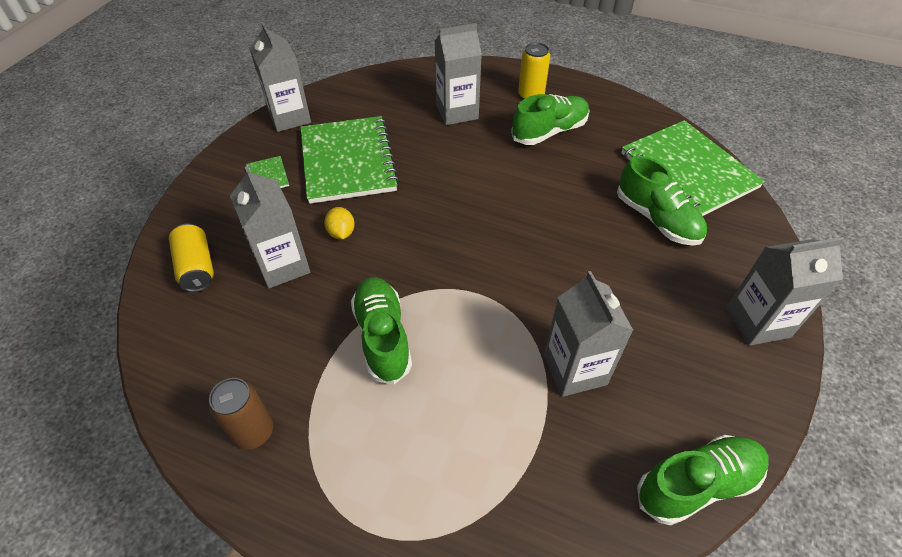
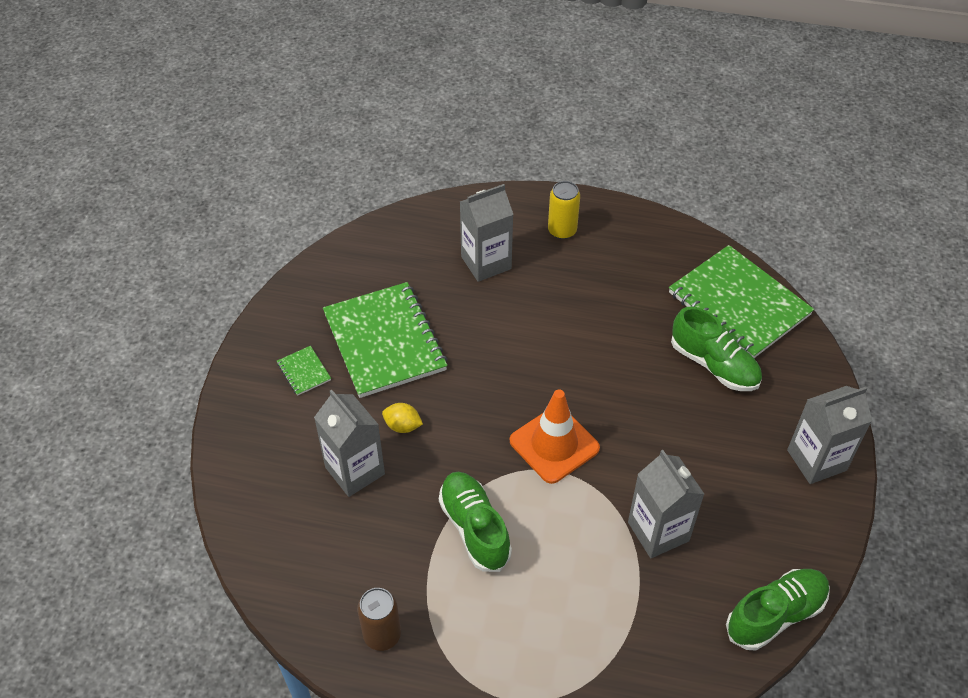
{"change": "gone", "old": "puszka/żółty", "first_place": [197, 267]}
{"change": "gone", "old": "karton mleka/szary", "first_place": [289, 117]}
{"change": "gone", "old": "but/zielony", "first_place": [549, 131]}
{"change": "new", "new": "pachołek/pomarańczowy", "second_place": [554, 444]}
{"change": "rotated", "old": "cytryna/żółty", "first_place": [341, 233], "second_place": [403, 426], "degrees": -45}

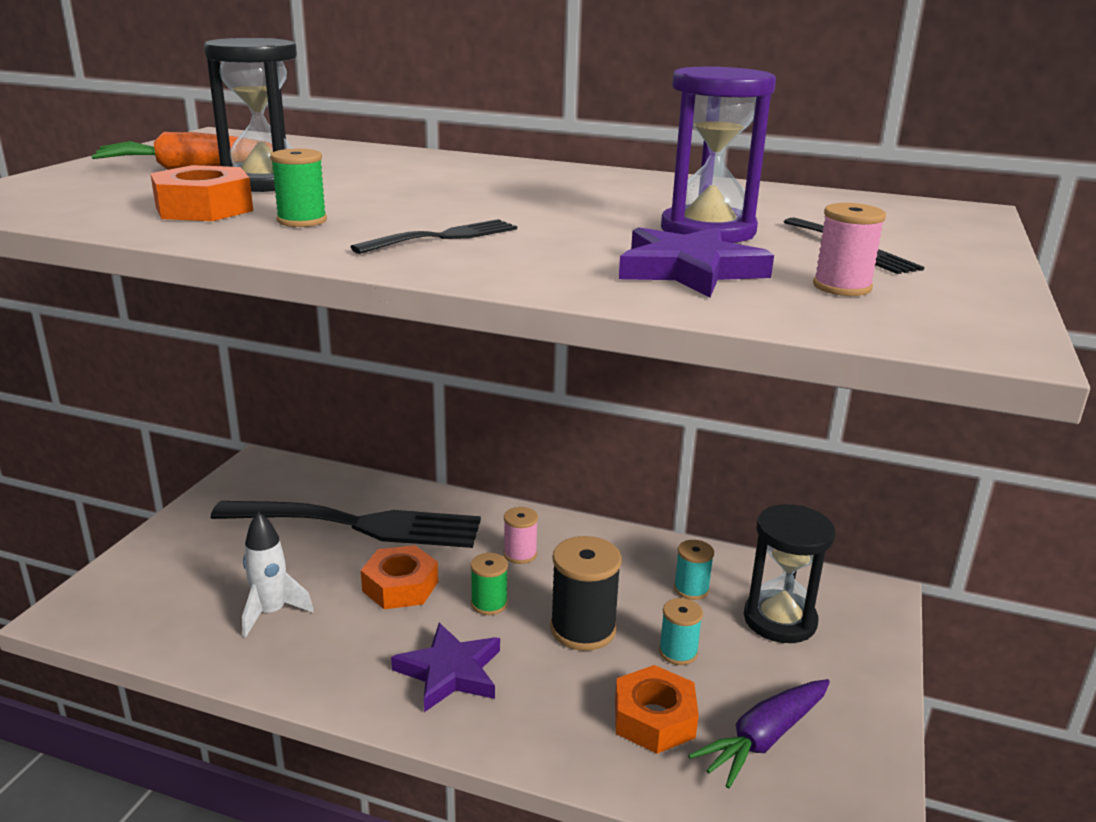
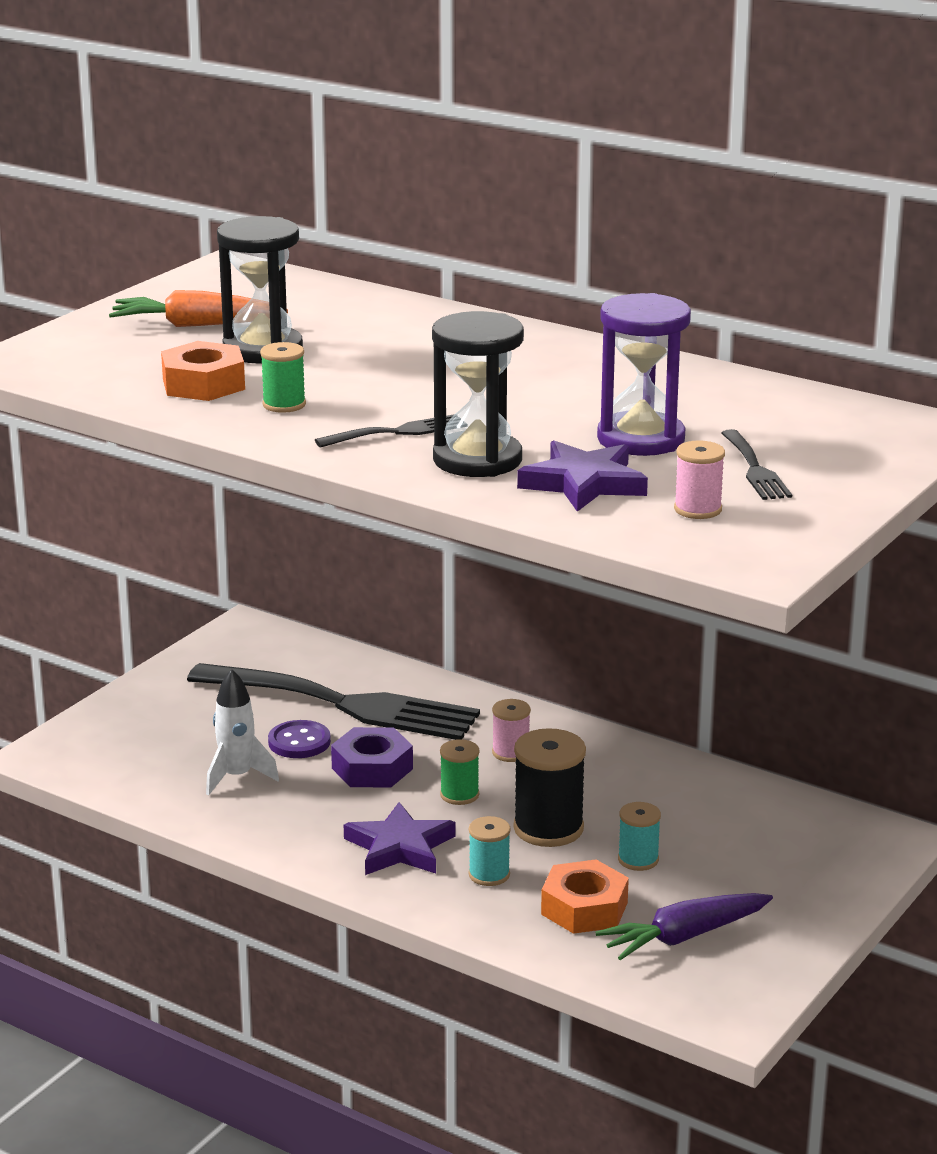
{"change": "new", "new": "guzik/fioletowy", "second_place": [299, 742]}
{"change": "shifted", "old": "szpulka/turkusowy", "first_place": [691, 589], "second_place": [489, 875]}
{"change": "shifted", "old": "klepsydra/czarny", "first_place": [779, 620], "second_place": [477, 460]}
{"change": "repainted", "old": "nakrętka/pomarańczowy", "new": "nakrętka/fioletowy", "first_place": [400, 586], "second_place": [372, 768]}

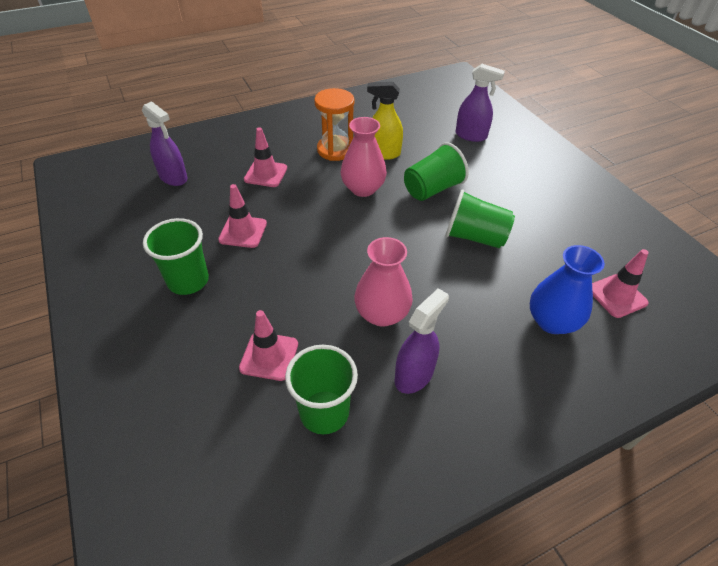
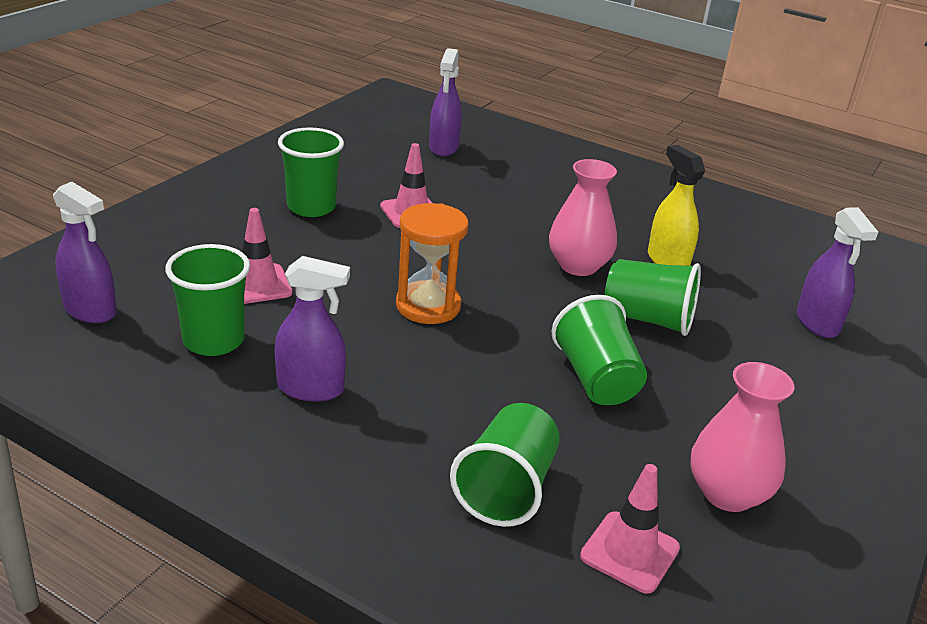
{"change": "gone", "old": "pachołek/różowy", "first_place": [266, 174]}
{"change": "new", "new": "spryskiwacz/fioletowy", "second_place": [90, 310]}
{"change": "shifted", "old": "klepsydra/pomarańczowy", "first_place": [335, 150], "second_place": [428, 306]}
{"change": "shifted", "old": "wazon/różowy", "first_place": [382, 314], "second_place": [727, 493]}
{"change": "swapped", "old": "wazon/niebieski", "new": "szklanka/zielony", "first_place": [552, 321], "second_place": [506, 489]}

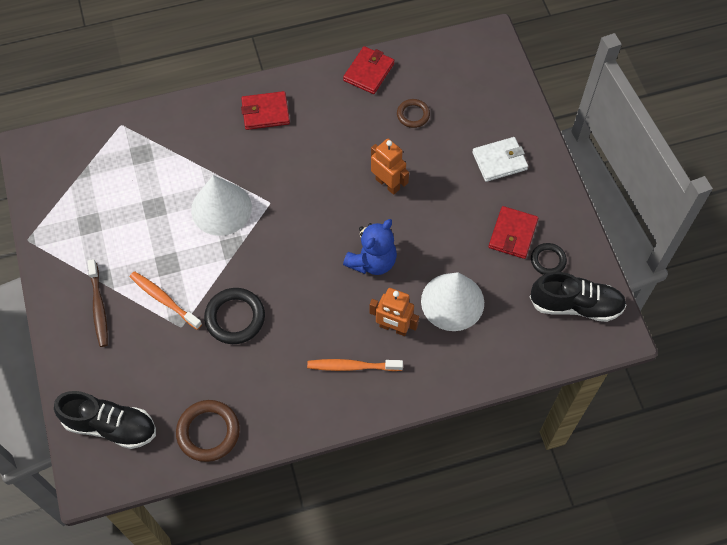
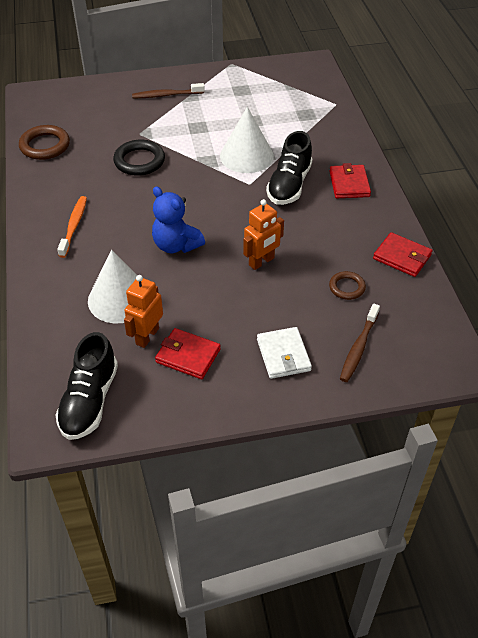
{"change": "gone", "old": "szczoteczka do zębów/pomarańczowy", "first_place": [164, 300]}
{"change": "gone", "old": "pierścień/czarny", "first_place": [548, 260]}
{"change": "new", "new": "szczoteczka do zębów/brązowy", "second_place": [359, 348]}
{"change": "shifted", "old": "but/czarny", "first_place": [111, 426], "second_place": [289, 185]}
{"change": "shifted", "old": "robot/pomarańczowy", "first_place": [393, 327], "second_place": [147, 336]}

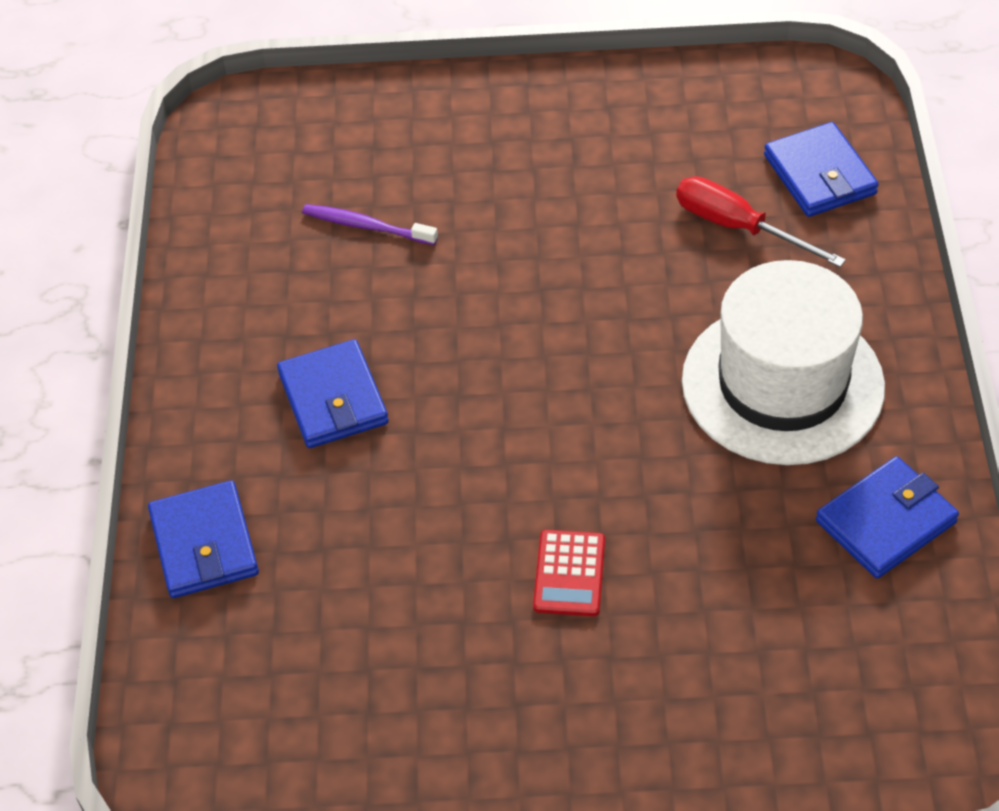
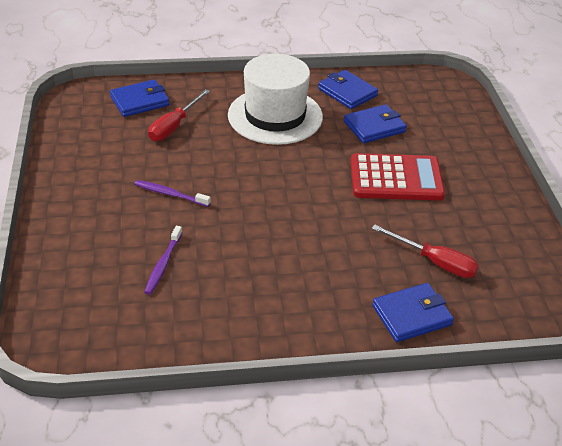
{"change": "new", "new": "szczoteczka do zębów/fioletowy", "second_place": [170, 194]}
{"change": "new", "new": "śrubokręt/czerwony", "second_place": [434, 262]}
{"change": "shifted", "old": "portfel/niebieski", "first_place": [333, 399], "second_place": [374, 127]}
{"change": "scaled", "old": "kalkulator/czerwony", "first_place": [569, 574], "second_place": [396, 178], "factor": 1.97}

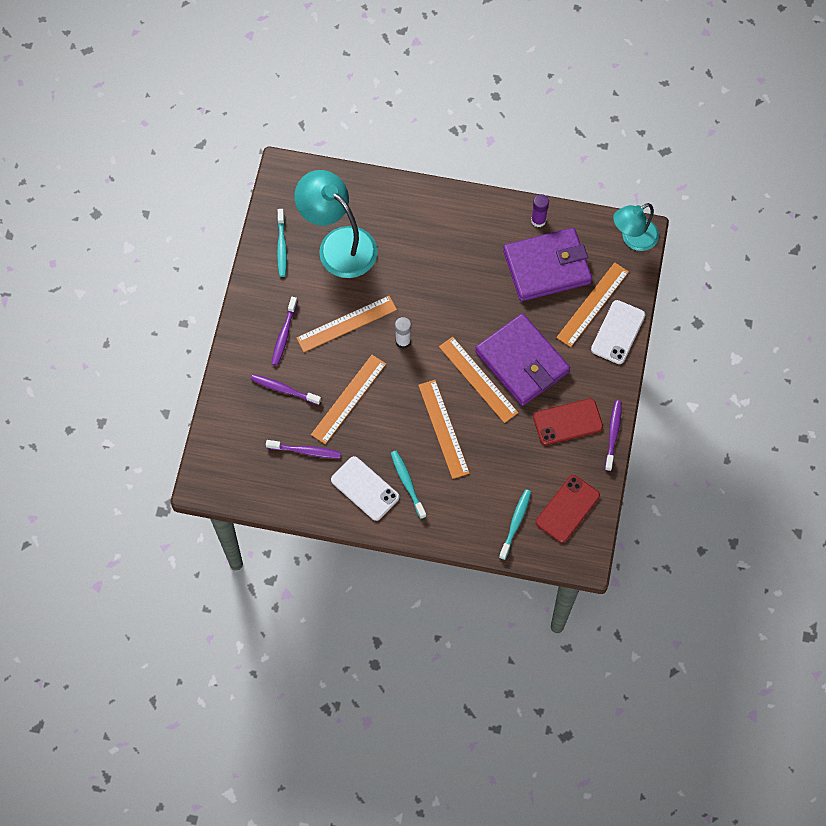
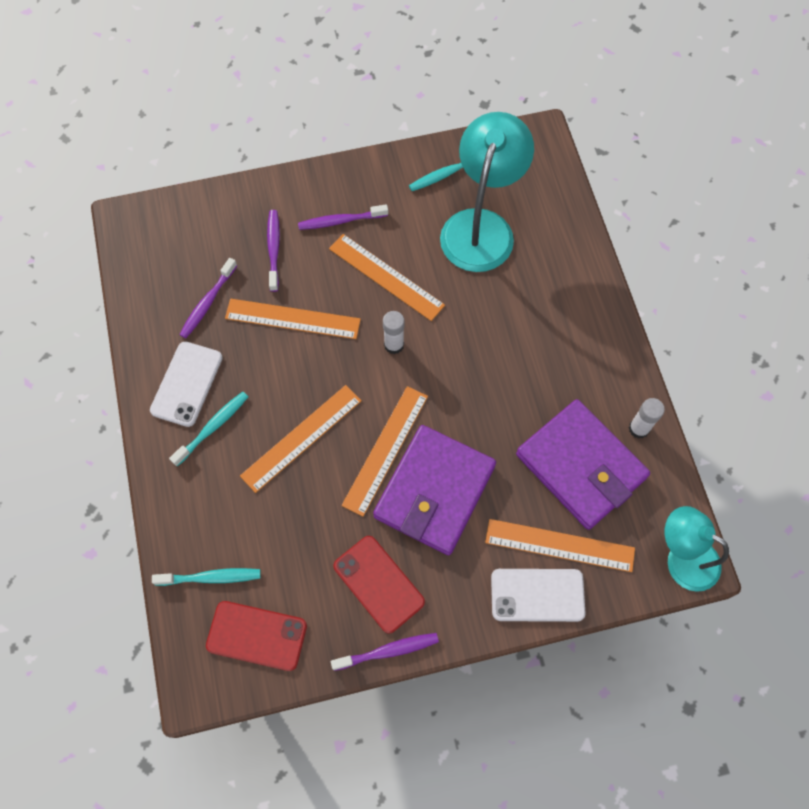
{"change": "repainted", "old": "klej w sztyfcie/fioletowy", "new": "klej w sztyfcie/biały", "first_place": [538, 220], "second_place": [638, 428]}
{"change": "rotated", "old": "szczoteczka do zębów/fioletowy", "first_place": [305, 451], "second_place": [208, 302], "degrees": 45}

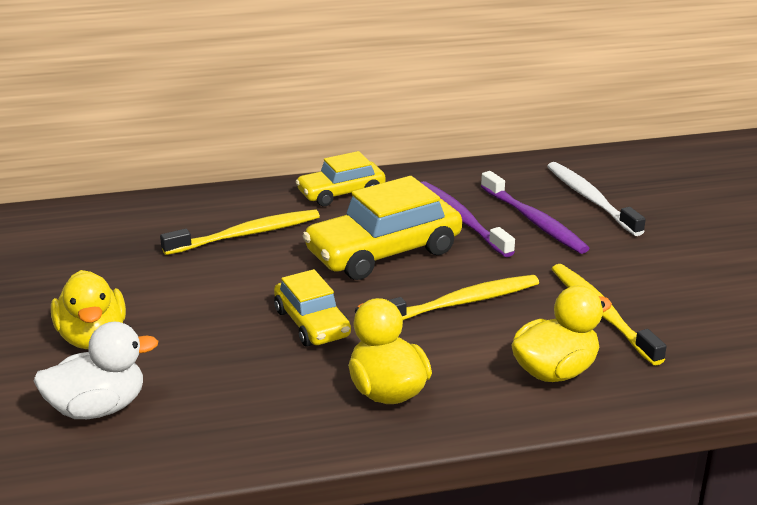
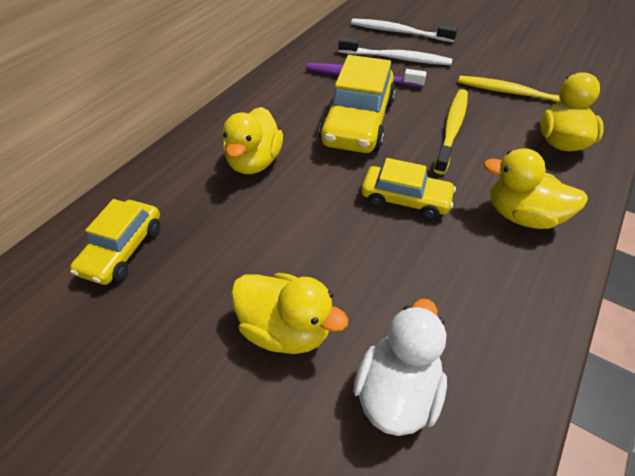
{"change": "shifted", "old": "samochód/żółty", "first_place": [341, 193], "second_place": [123, 249]}
{"change": "swapped", "old": "szczoteczka do zębów/żółty", "new": "kaczka/żółty", "first_place": [245, 235], "second_place": [254, 162]}
{"change": "repainted", "old": "szczoteczka do zębów/fioletowy", "new": "szczoteczka do zębów/biały", "first_place": [534, 221], "second_place": [396, 58]}

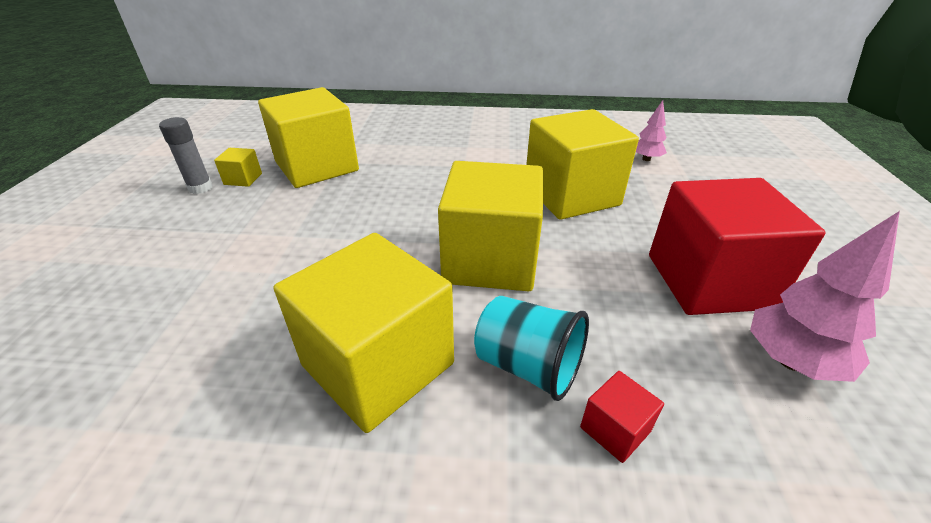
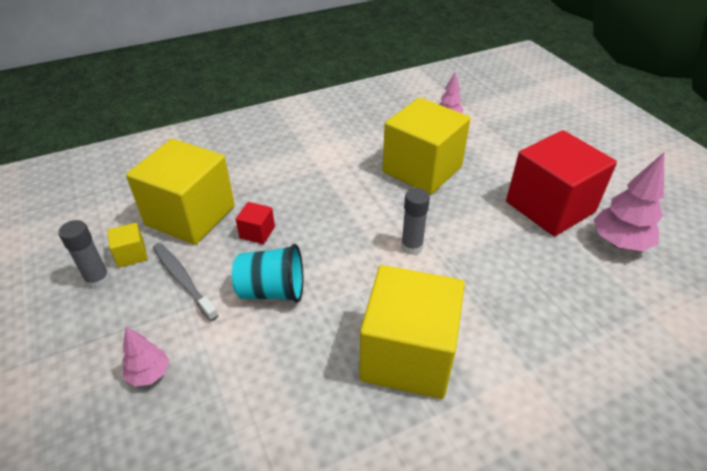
{"change": "new", "new": "drzewko/różowy", "second_place": [149, 374]}
{"change": "new", "new": "szczoteczka do zębów/szary", "second_place": [183, 280]}
{"change": "shifted", "old": "szklanka/turkusowy", "first_place": [528, 366], "second_place": [272, 291]}
{"change": "shifted", "old": "sześcian/czerwony", "first_place": [615, 429], "second_place": [257, 232]}
{"change": "swapped", "old": "sześcian/żółty", "new": "klej w sztyfcie/szary", "first_place": [490, 260], "second_place": [411, 247]}

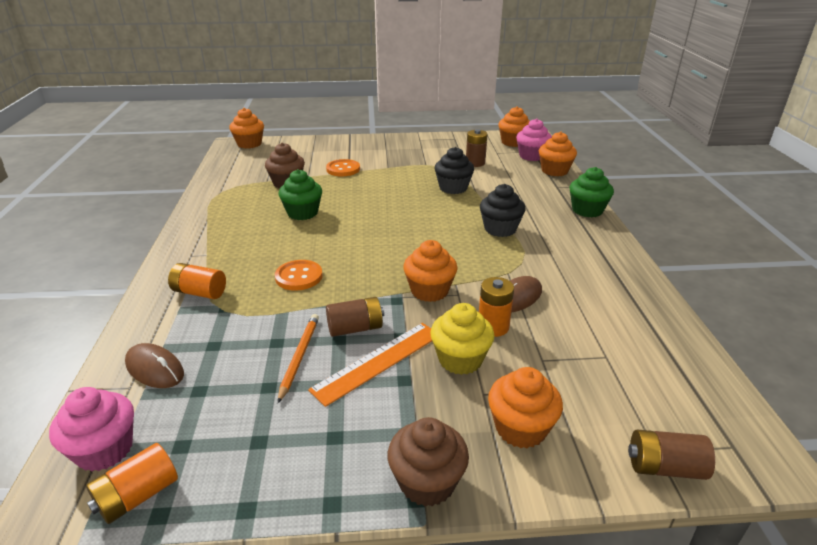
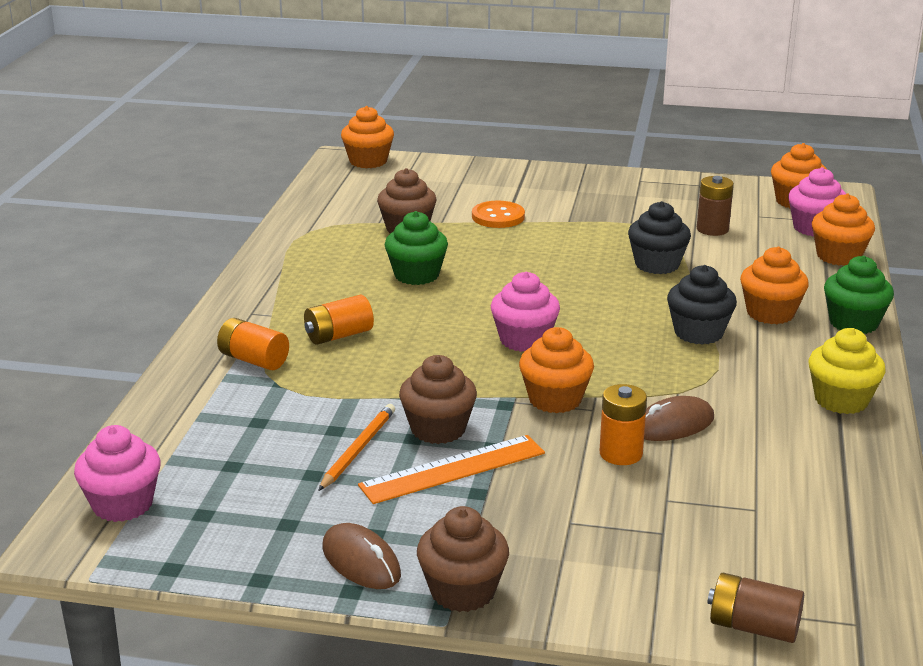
{"change": "gone", "old": "guzik/pomarańczowy", "first_place": [299, 277]}
{"change": "new", "new": "muffinka/różowy", "second_place": [524, 340]}
{"change": "shifted", "old": "bateria/pomarańczowy", "first_place": [138, 496], "second_place": [338, 335]}
{"change": "shifted", "old": "myszka/brązowy", "first_place": [155, 369], "second_place": [361, 561]}
{"change": "shifted", "old": "muffinka/żółty", "first_place": [460, 359], "second_place": [841, 400]}
{"change": "shifted", "old": "muffinka/pomarańczowy", "first_place": [520, 428], "second_place": [770, 313]}
{"change": "swapped", "old": "bateria/brązowy", "new": "muffinka/brązowy", "first_place": [355, 328], "second_place": [438, 429]}

